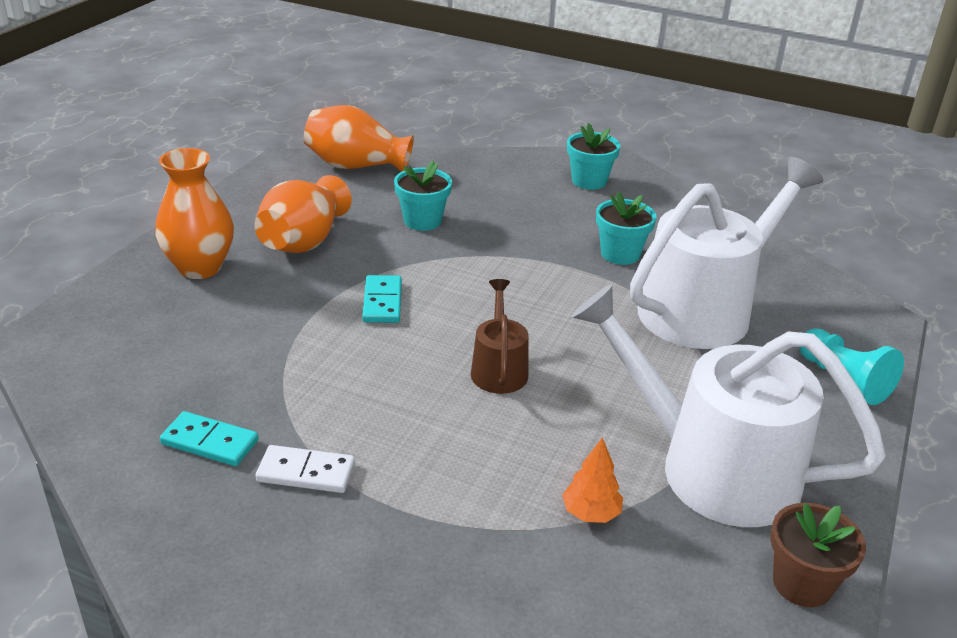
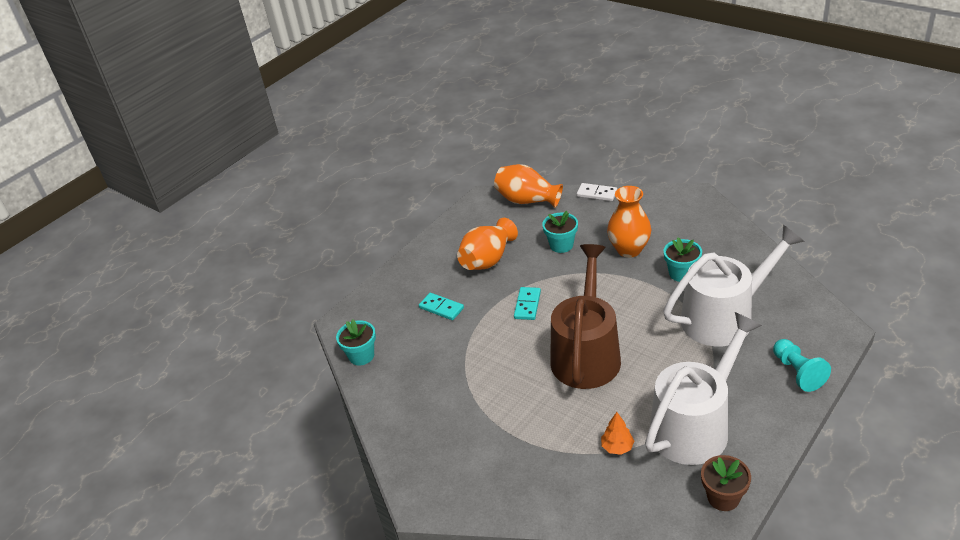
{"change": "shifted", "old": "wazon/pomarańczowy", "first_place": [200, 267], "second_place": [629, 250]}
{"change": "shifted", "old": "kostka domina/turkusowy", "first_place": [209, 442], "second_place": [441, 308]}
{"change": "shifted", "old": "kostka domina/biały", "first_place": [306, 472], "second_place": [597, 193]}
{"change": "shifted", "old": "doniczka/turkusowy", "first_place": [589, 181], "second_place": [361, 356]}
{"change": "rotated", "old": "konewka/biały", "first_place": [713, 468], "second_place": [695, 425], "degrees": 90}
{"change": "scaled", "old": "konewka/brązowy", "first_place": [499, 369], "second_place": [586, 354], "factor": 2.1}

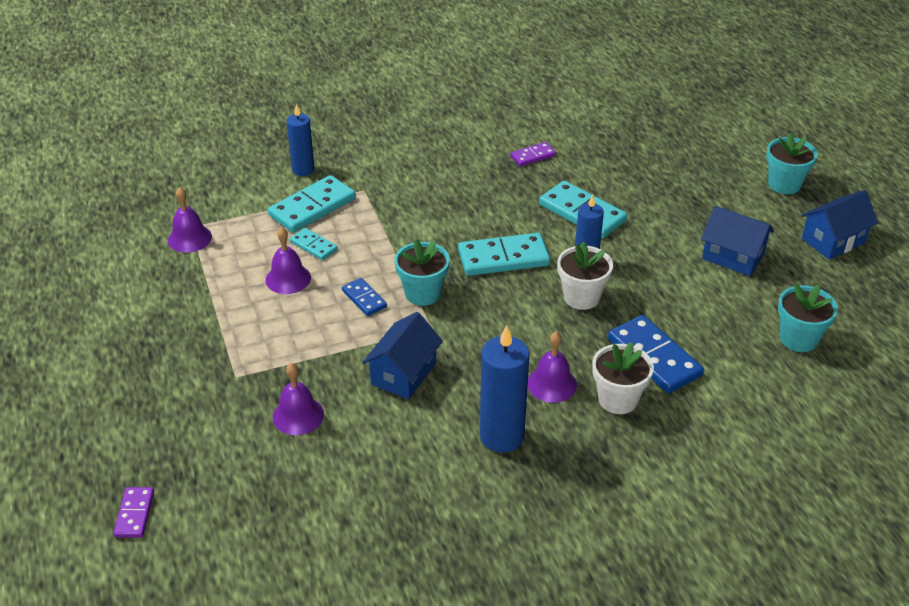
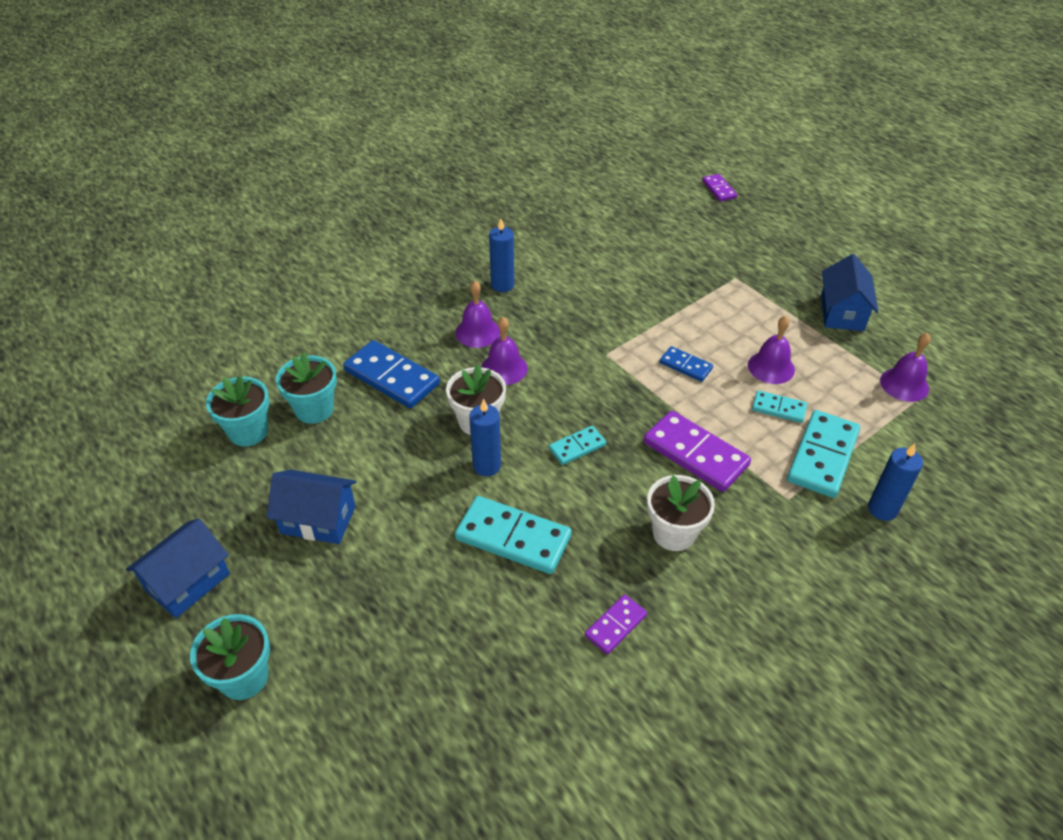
{"change": "new", "new": "kostka domina/fioletowy", "second_place": [695, 454]}
{"change": "shifted", "old": "dzwonek/fioletowy", "first_place": [298, 415], "second_place": [504, 368]}
{"change": "shifted", "old": "domek/niebieski", "first_place": [403, 373], "second_place": [842, 312]}
{"change": "shifted", "old": "doniczka/turkusowy", "first_place": [422, 293], "second_place": [314, 409]}
{"change": "shifted", "old": "doniczka/biały", "first_place": [618, 399], "second_place": [674, 533]}
{"change": "scaled", "old": "kostka domina/turkusowy", "first_place": [503, 258], "second_place": [577, 447], "factor": 0.54}
{"change": "scaled", "old": "świeca/niebieski", "first_place": [502, 436], "second_place": [502, 285], "factor": 0.64}

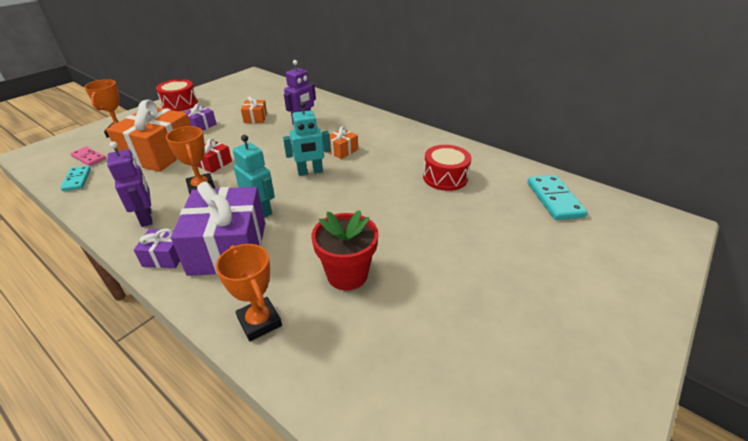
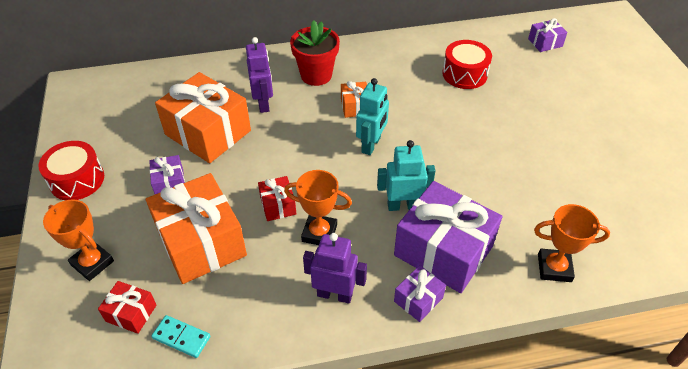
{"change": "shifted", "old": "doniczka/czerwony", "first_place": [347, 274], "second_place": [316, 75]}
{"change": "swapped", "old": "kostka domina/różowy", "new": "prezent/czerwony", "first_place": [89, 158], "second_place": [131, 313]}
{"change": "swapped", "old": "kostka domina/turkusowy", "new": "prezent/fioletowy", "first_place": [554, 199], "second_place": [545, 42]}
{"change": "scaled", "old": "prezent/pomarańczowy", "first_place": [255, 118], "second_place": [208, 132], "factor": 2.15}

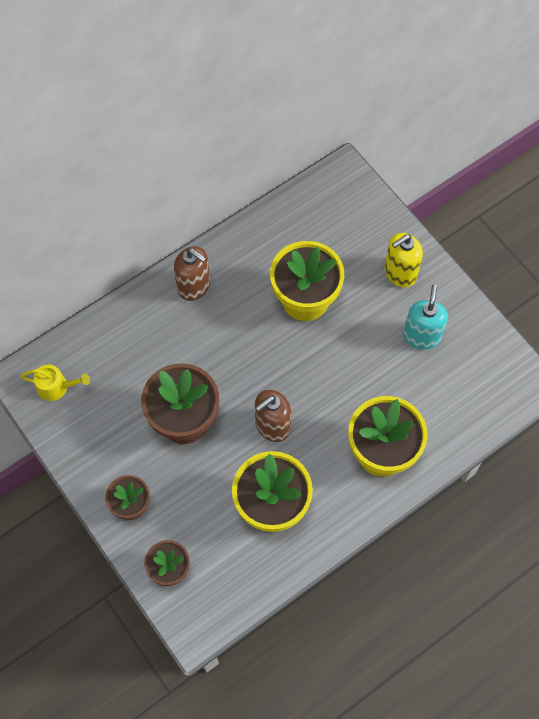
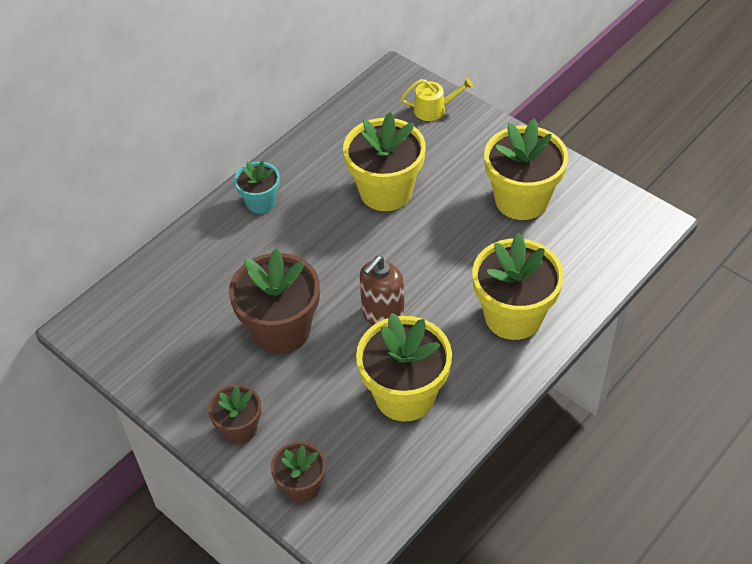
{"change": "gone", "old": "dozownik mydła/żółty", "first_place": [400, 273]}
{"change": "shifted", "old": "konewka/żółty", "first_place": [56, 387], "second_place": [434, 109]}
{"change": "swapped", "old": "dozownik mydła/brązowy", "new": "doniczka/turkusowy", "first_place": [194, 286], "second_place": [261, 202]}
{"change": "swapped", "old": "dozownik mydła/turkusowy", "new": "doniczka/żółty", "first_place": [421, 336], "second_place": [521, 200]}

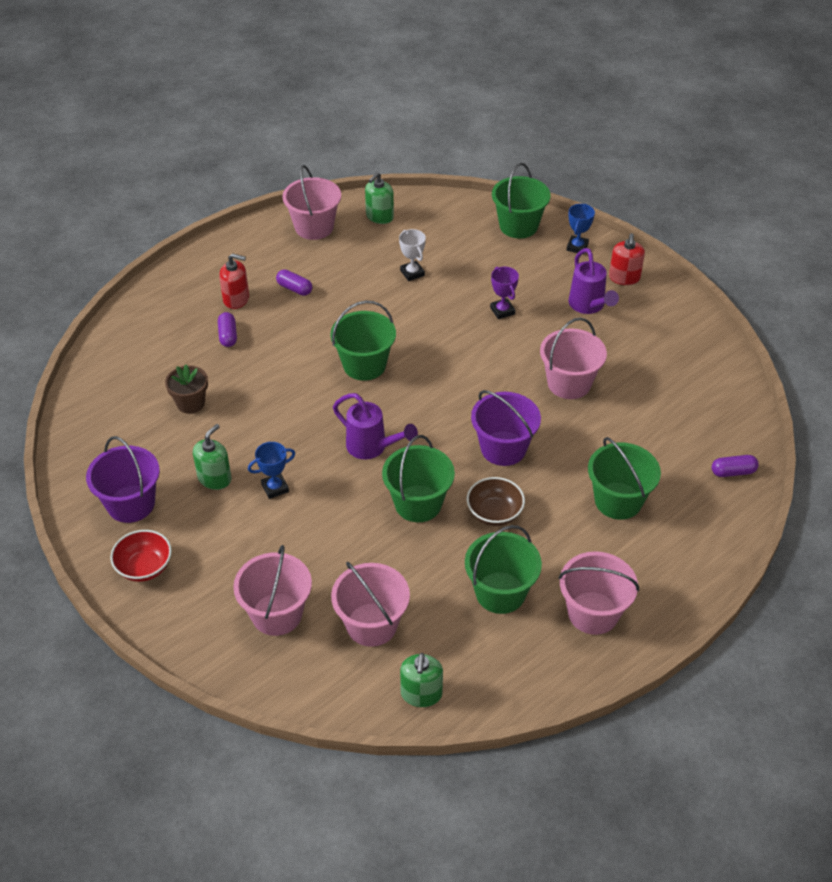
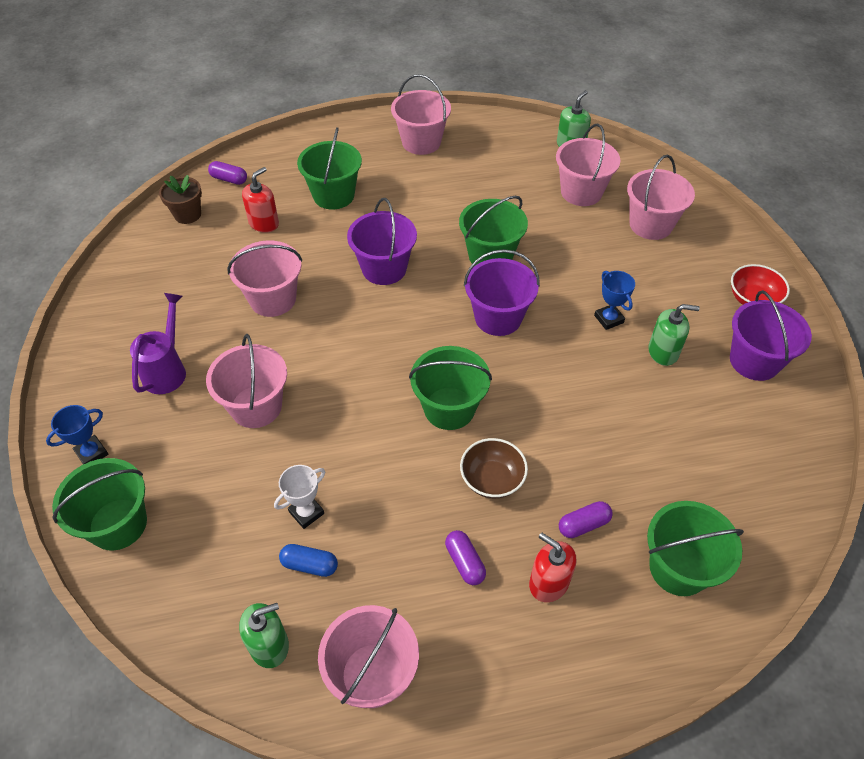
{"change": "new", "new": "kapsułka/niebieski", "second_place": [309, 565]}
{"change": "shifted", "old": "doniczka/brązowy", "first_place": [190, 403], "second_place": [187, 214]}
{"change": "shifted", "old": "wiadro/zielony", "first_place": [500, 592], "second_place": [678, 568]}
{"change": "shifted", "old": "miska/brązowy", "first_place": [494, 513], "second_place": [492, 479]}
{"change": "shifted", "old": "dozownik mydła/czerwony", "first_place": [624, 278], "second_place": [264, 223]}
{"change": "swapped", "old": "konewka/fioletowy", "new": "wiadro/fioletowy", "first_place": [372, 448], "second_place": [498, 318]}
{"change": "swapped", "old": "puchar/fioletowy", "new": "wiadro/różowy", "first_place": [502, 311], "second_place": [256, 406]}
{"change": "rotated", "old": "dozownik mydła/zielony", "first_place": [214, 478], "second_place": [663, 352], "degrees": -150}
{"change": "rotated", "old": "kapsułka/fioletowy", "first_place": [228, 335], "second_place": [583, 524], "degrees": 45}
{"change": "rotated", "old": "puchar/niebieski", "first_place": [275, 488], "second_place": [608, 319], "degrees": 60}
{"change": "rotated", "old": "puchar/biały", "first_place": [412, 273], "second_place": [306, 512], "degrees": 45}

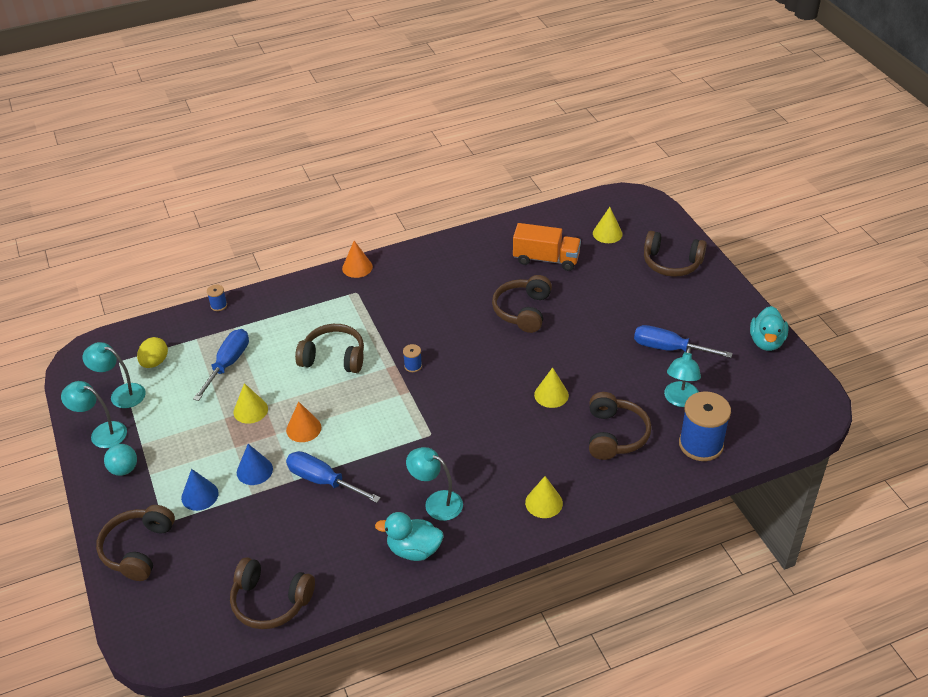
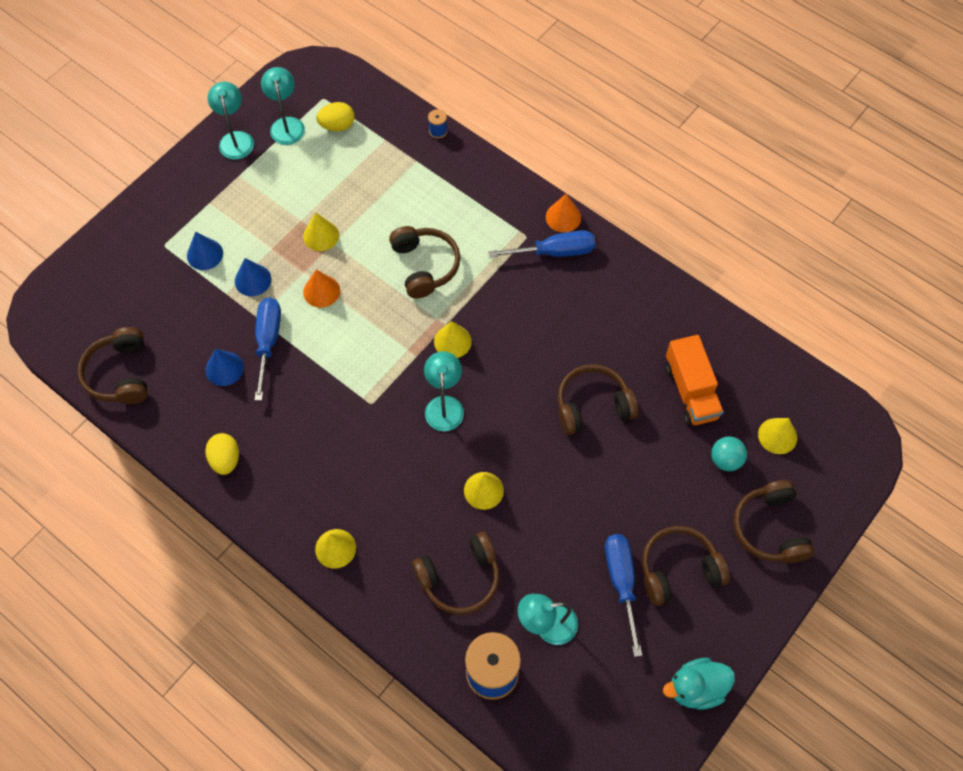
{"change": "new", "new": "stożek/niebieski", "second_place": [224, 368]}
{"change": "shifted", "old": "słuchawki/brązowy", "first_place": [138, 549], "second_place": [678, 569]}
{"change": "shifted", "old": "piłka/turkusowy", "first_place": [124, 469], "second_place": [725, 460]}
{"change": "shifted", "old": "śrubokręt/niebieski", "first_place": [228, 364], "second_place": [554, 252]}
{"change": "shifted", "old": "lampka/turkusowy", "first_place": [436, 502], "second_place": [444, 405]}
{"change": "swapped", "old": "kaczka/turkusowy", "new": "jajko/żółty", "first_place": [414, 550], "second_place": [225, 459]}
{"change": "swapped", "old": "szpulka/niebieski", "new": "stożek/żółty", "first_place": [413, 366], "second_place": [452, 341]}

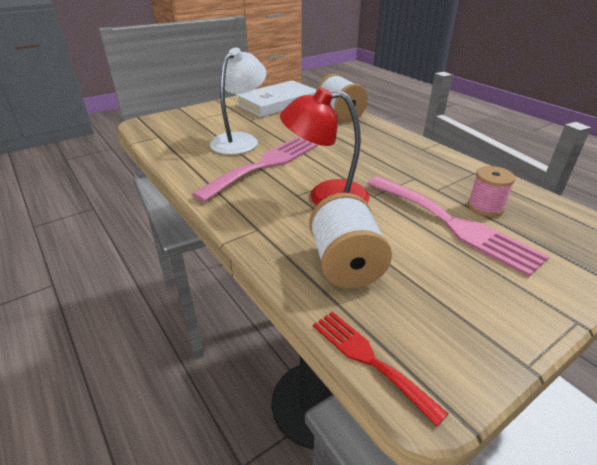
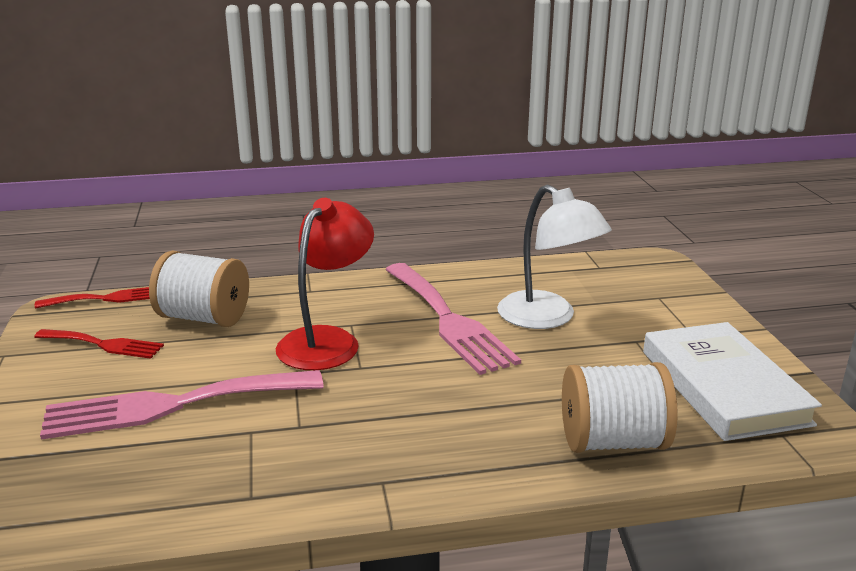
{"change": "gone", "old": "szpulka/różowy", "first_place": [485, 207]}
{"change": "new", "new": "widelec/czerwony", "second_place": [104, 344]}

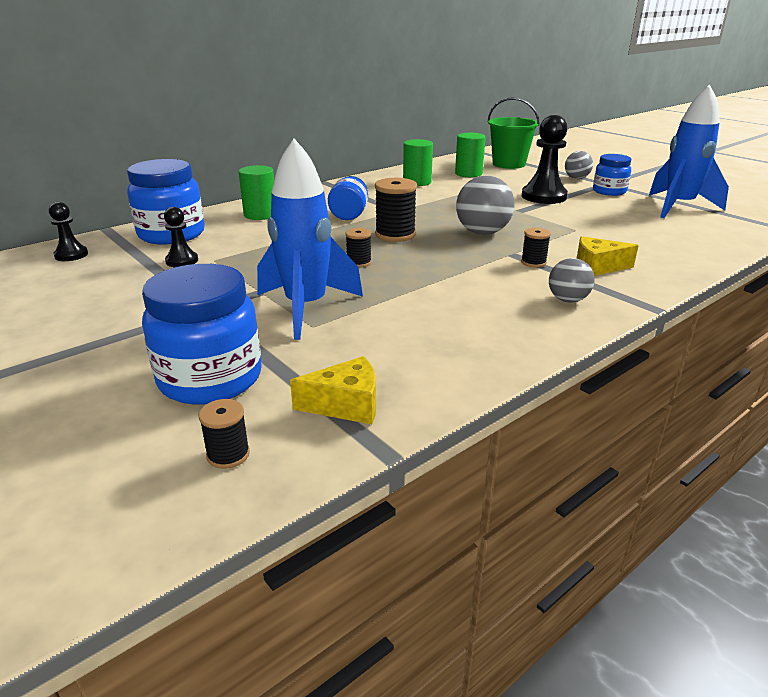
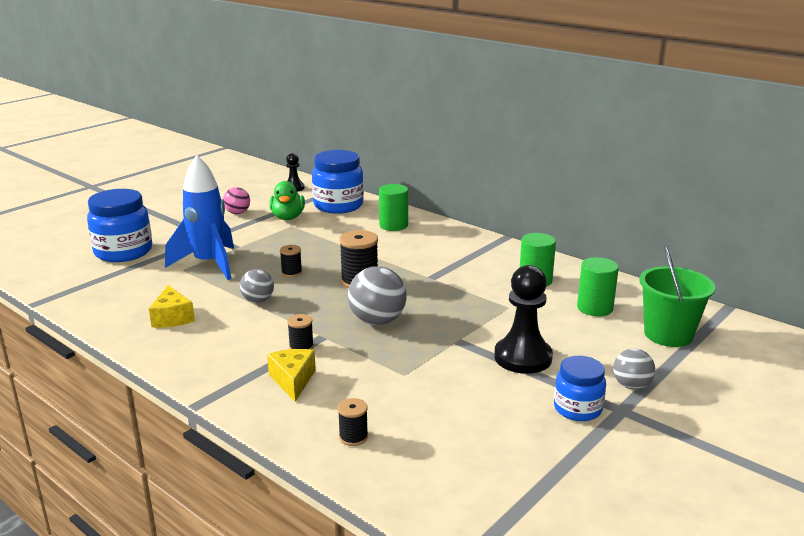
{"change": "gone", "old": "słoik/niebieski", "first_place": [349, 215]}
{"change": "gone", "old": "rakieta/niebieski", "first_place": [678, 207]}
{"change": "new", "new": "piłka/różowy", "second_place": [237, 213]}
{"change": "shifted", "old": "szpulka/czarny", "first_place": [228, 455], "second_place": [353, 437]}
{"change": "shifted", "old": "ser/żółty", "first_place": [346, 405], "second_place": [172, 318]}
{"change": "shifted", "old": "piłka/szary", "first_place": [568, 300], "second_place": [258, 300]}
{"change": "swapped", "old": "pionek/czarny", "new": "kaczka/zielony", "first_place": [182, 261], "second_place": [288, 217]}

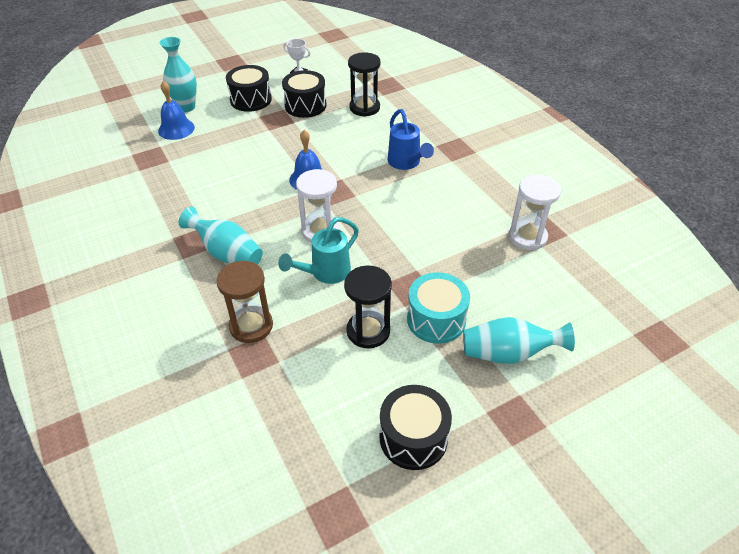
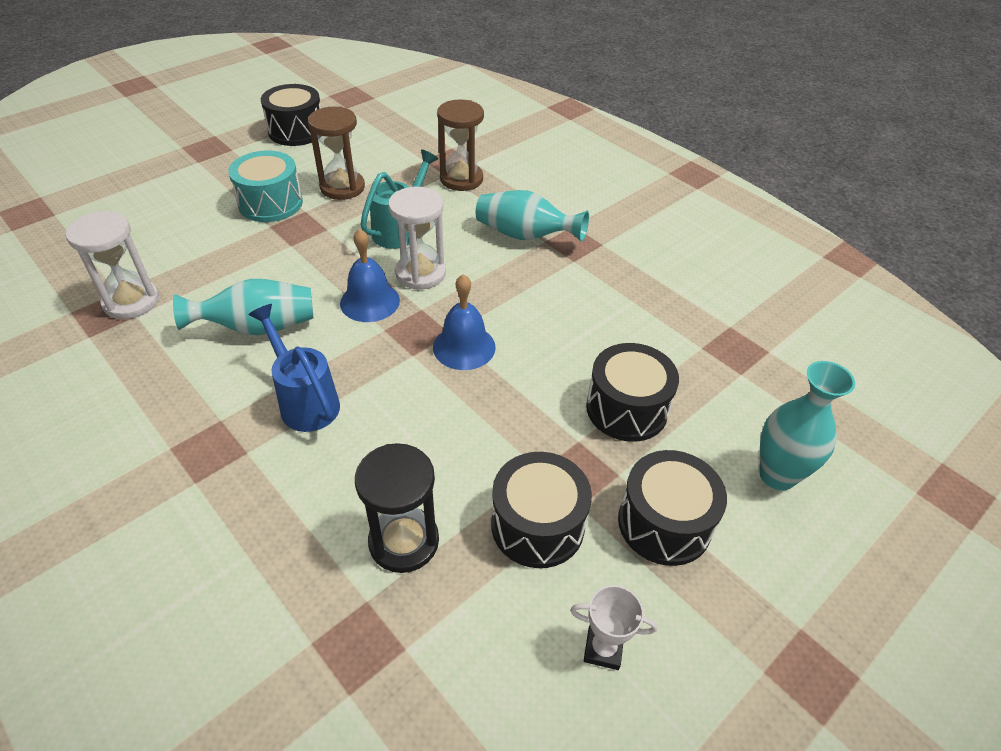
{"change": "new", "new": "bęben/czarny", "second_place": [627, 409]}
{"change": "shifted", "old": "dzwonek/niebieski", "first_place": [176, 129], "second_place": [370, 301]}
{"change": "shifted", "old": "wazon/turkusowy", "first_place": [508, 353], "second_place": [258, 327]}
{"change": "repainted", "old": "klepsydra/czarny", "new": "klepsydra/brązowy", "first_place": [368, 331], "second_place": [342, 187]}

